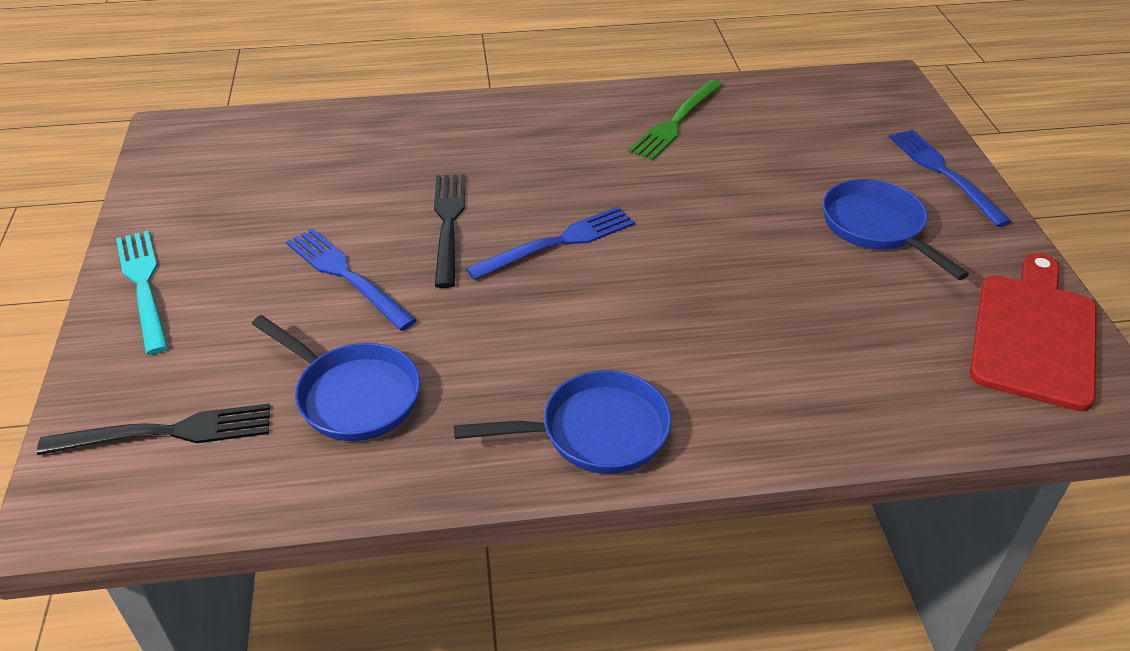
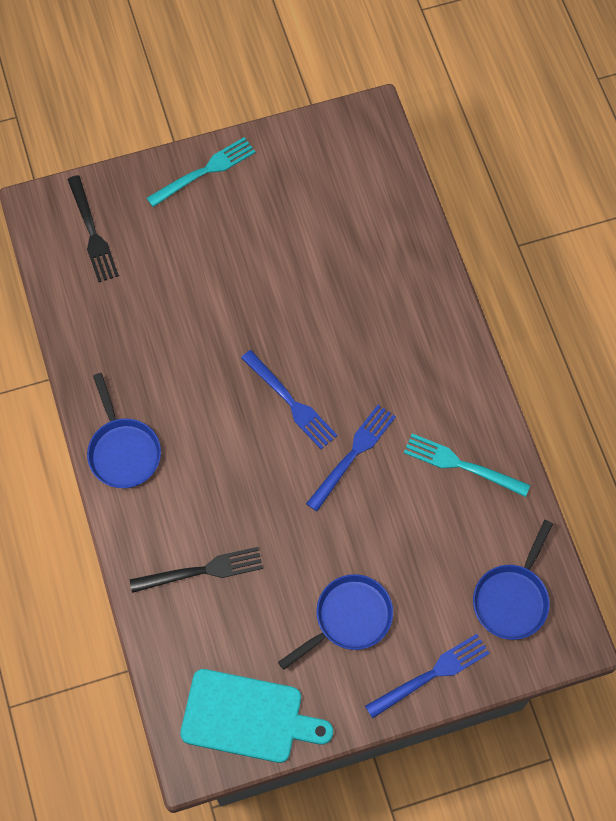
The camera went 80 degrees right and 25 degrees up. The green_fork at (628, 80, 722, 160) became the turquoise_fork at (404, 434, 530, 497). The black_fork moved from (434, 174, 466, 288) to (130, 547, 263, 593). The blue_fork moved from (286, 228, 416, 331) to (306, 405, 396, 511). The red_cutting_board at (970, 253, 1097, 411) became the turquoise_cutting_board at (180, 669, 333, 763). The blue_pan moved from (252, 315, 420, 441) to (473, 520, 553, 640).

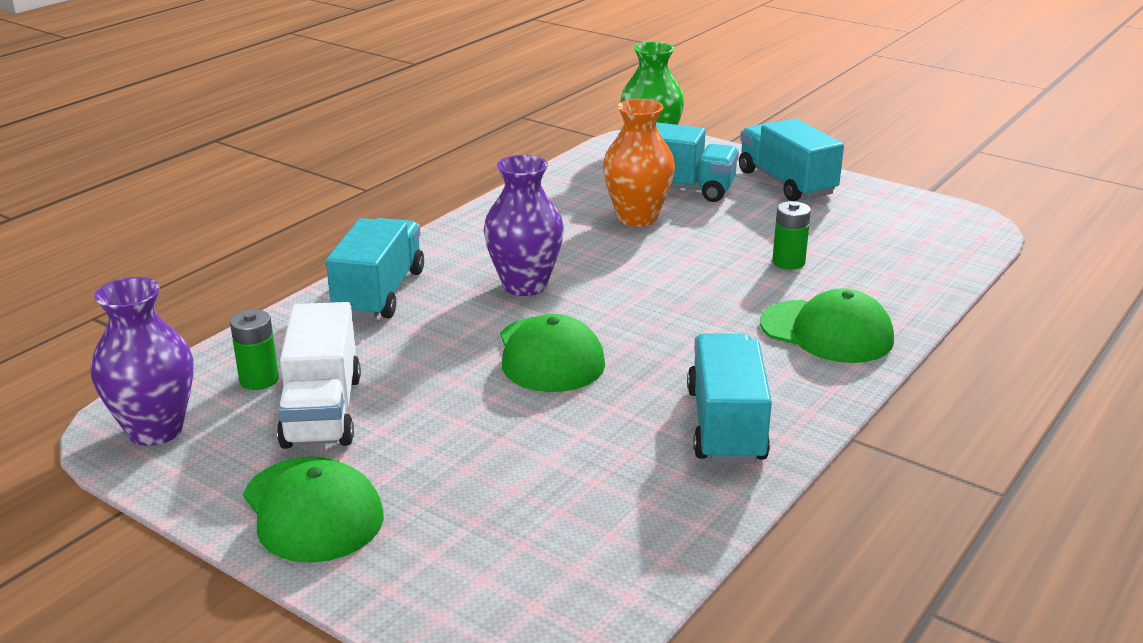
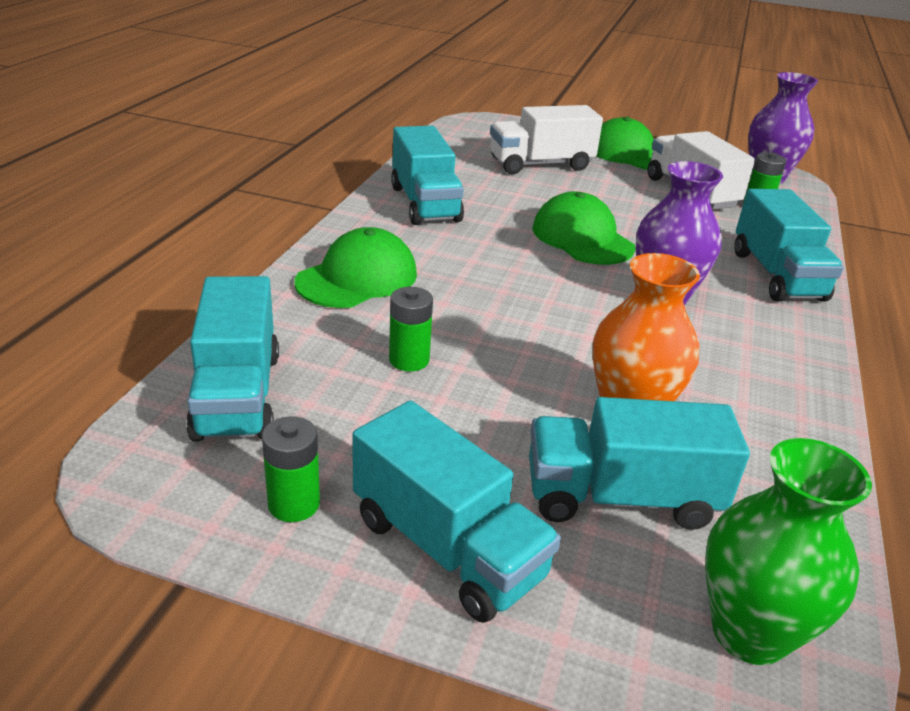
The camera went 160 degrees right and 5 degrees up. The green_cap at (760, 288, 894, 363) turned 120 degrees clockwise. The white_truck at (490, 105, 603, 174) appeared. The turquoise_truck at (186, 276, 279, 442) appeared. The green_battery at (262, 416, 320, 522) appeared.

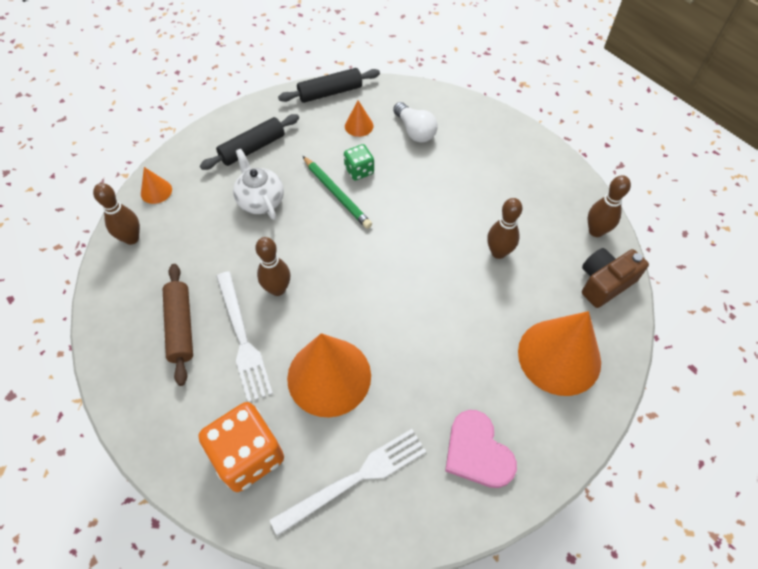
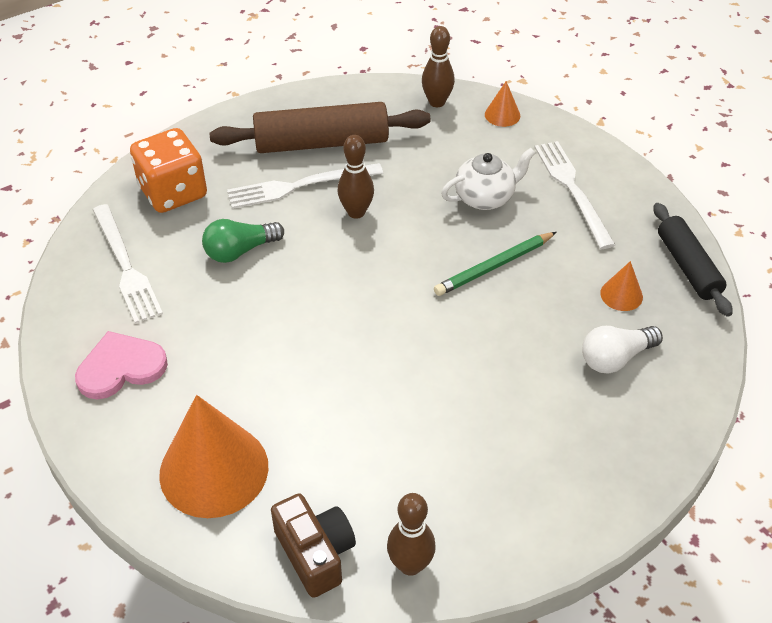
The camera went 95 degrees right and 10 degrees down. The black_rolling_pin at (200, 114, 299, 170) was replaced by the white_fork at (534, 141, 615, 249). The green_dice at (344, 144, 374, 181) disappeared. The brown_bowling_pin at (487, 198, 523, 259) disappeared. The brown_rolling_pin at (163, 264, 193, 386) changed to 1.56 times the size. The orange_cone at (287, 333, 371, 417) was replaced by the green_light_bulb at (202, 219, 284, 263).

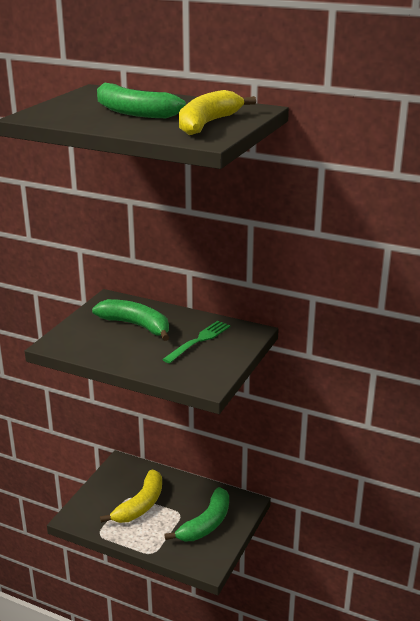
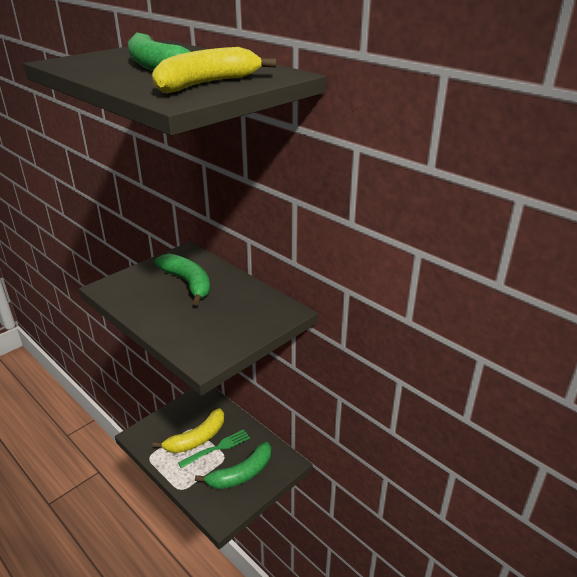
The camera went 20 degrees right and 5 degrees up. The green_fork moved from (162, 321, 231, 363) to (178, 429, 250, 468).

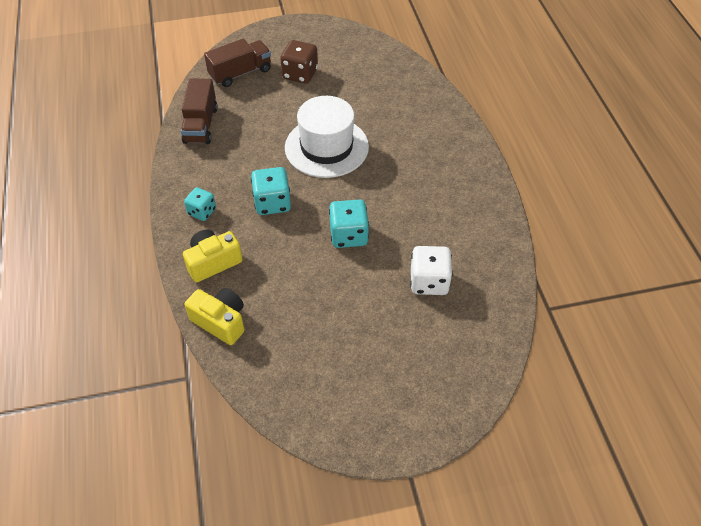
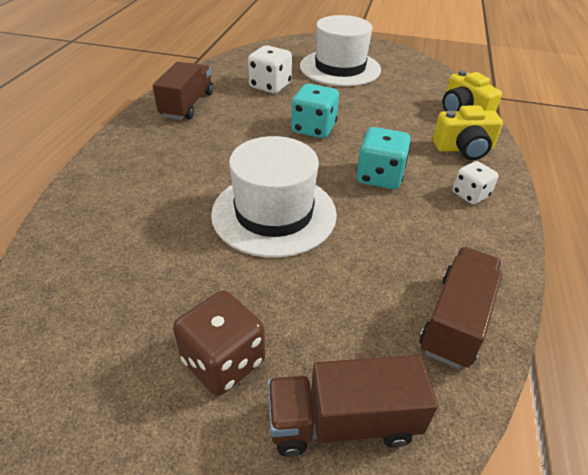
The camera went 155 degrees left and 10 degrees down. The turquoise_dice at (184, 187, 216, 221) became the white_dice at (453, 161, 498, 204). The white_hat at (300, 15, 381, 86) appeared. The brown_truck at (153, 62, 213, 120) appeared.

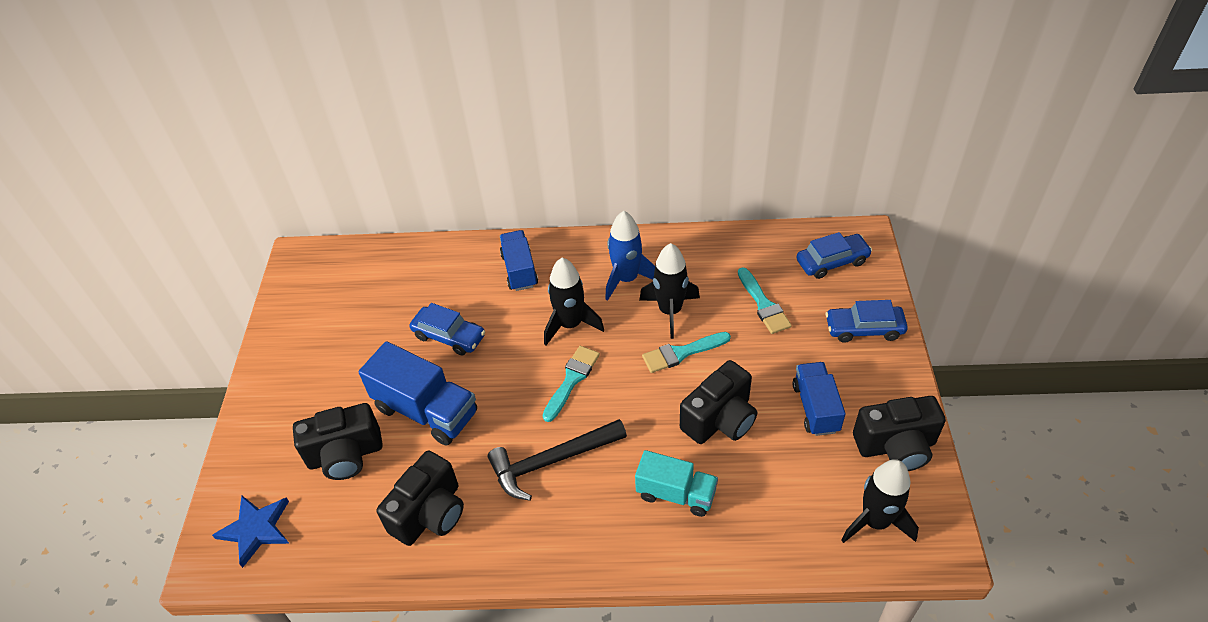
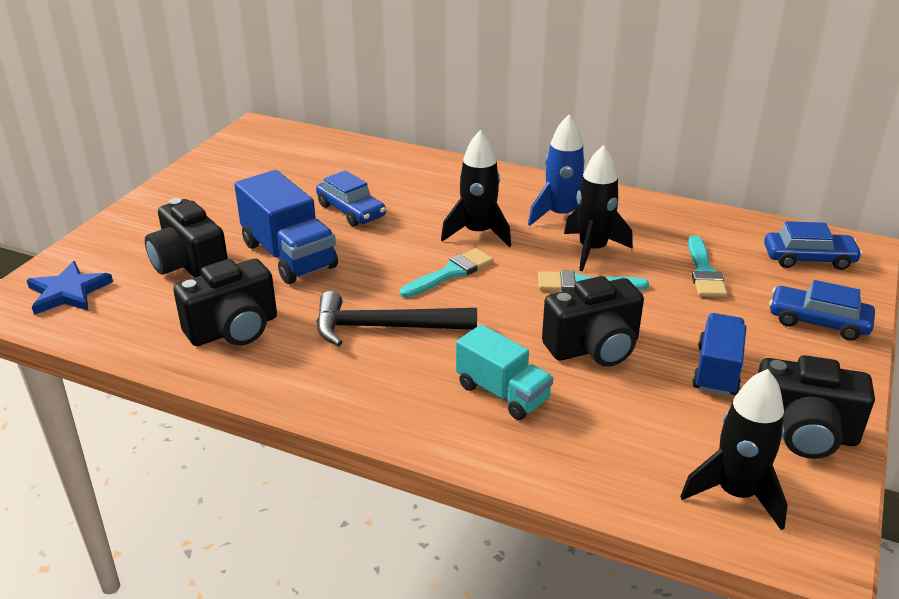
The camera went 20 degrees right and 15 degrees down. The blue_truck at (500, 230, 538, 291) disappeared. The black_camera at (293, 403, 383, 480) turned 45 degrees clockwise.

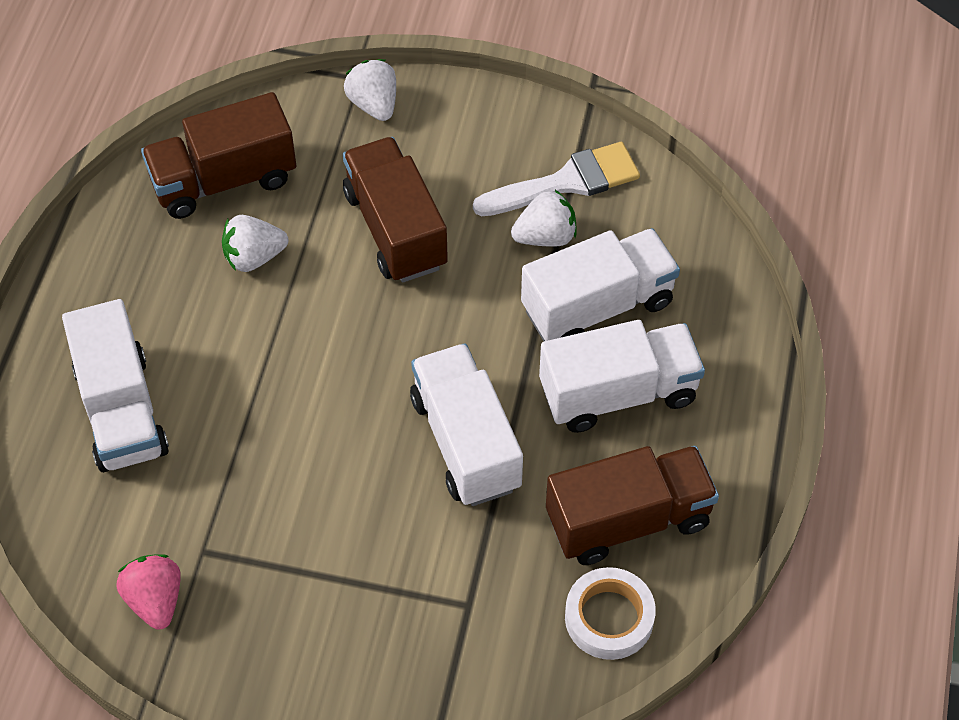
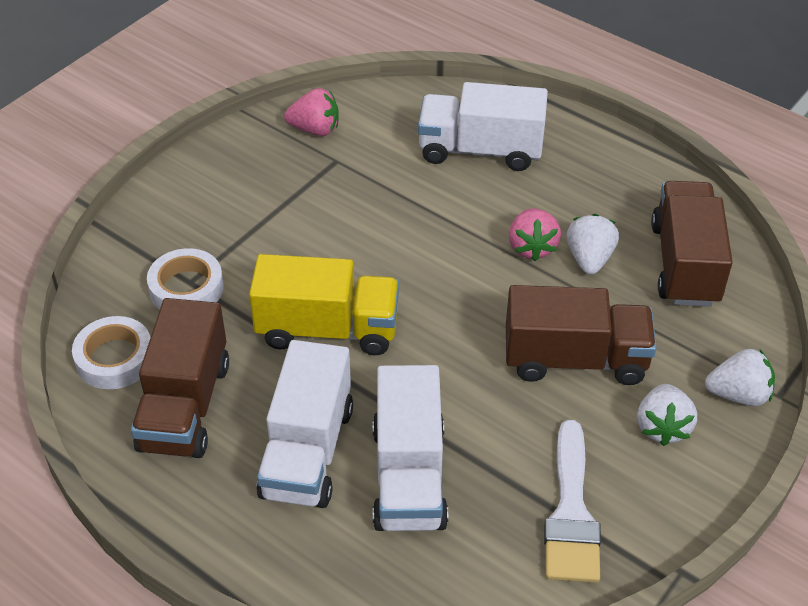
The camera went 115 degrees right and 10 degrees down. The white_strawberry moved from (511, 190, 577, 247) to (637, 384, 697, 446). The white_truck at (410, 343, 523, 506) became the yellow_truck at (249, 254, 399, 355). The pink_strawberry at (509, 208, 561, 261) appeared. The white_tape at (147, 248, 224, 309) appeared.

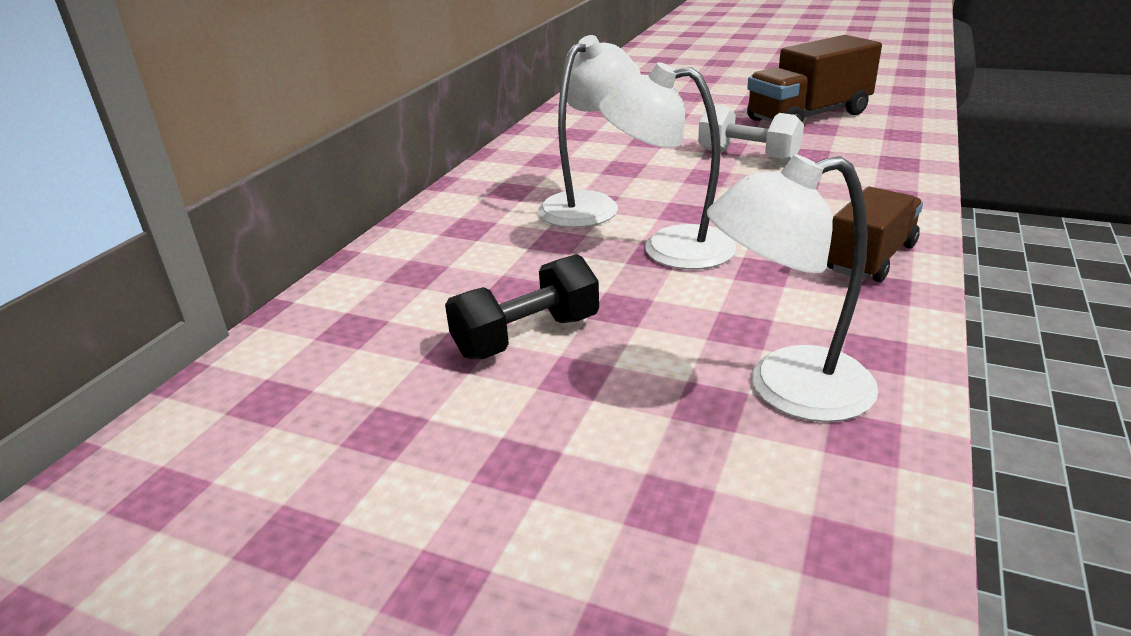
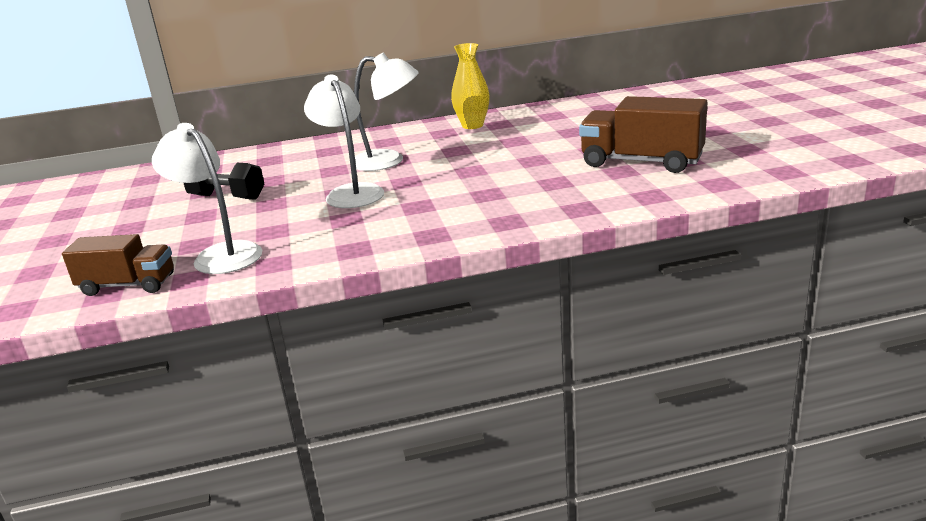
The camera went 55 degrees right and 5 degrees down. The white_dumbbell at (698, 104, 804, 163) disappeared. The brown_truck moved from (827, 187, 923, 282) to (62, 234, 174, 296). The yellow_vase at (451, 43, 490, 129) appeared.

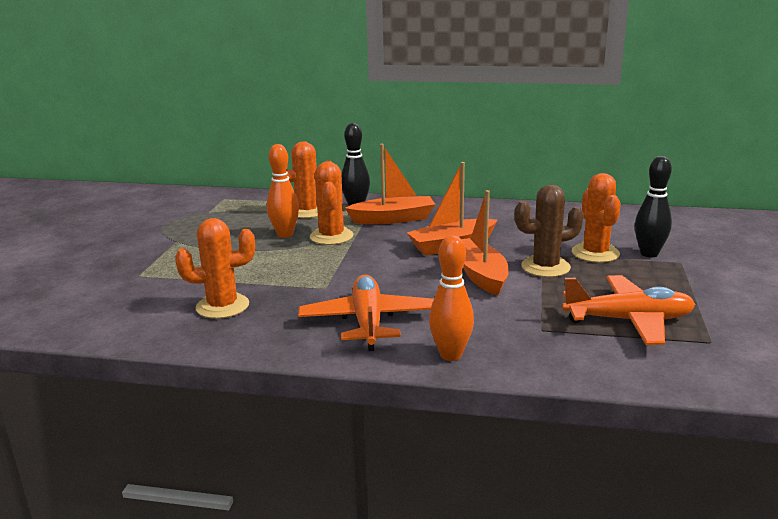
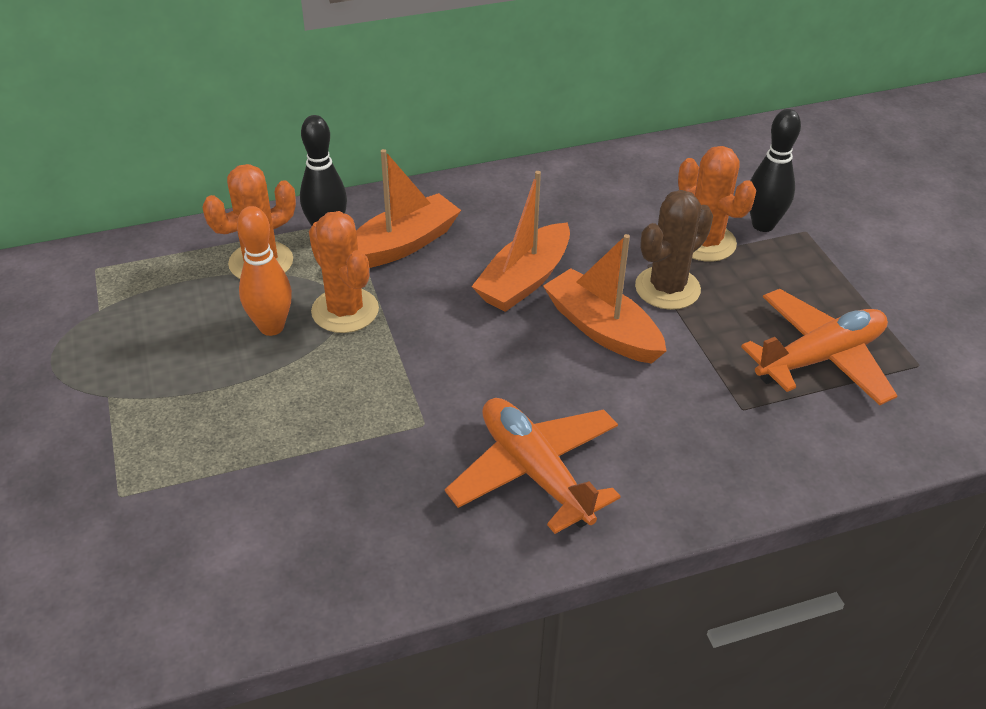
The camera went 30 degrees left and 20 degrees up. The orange_cactus at (175, 218, 255, 319) disappeared. The orange_bowling_pin at (429, 235, 474, 361) disappeared.

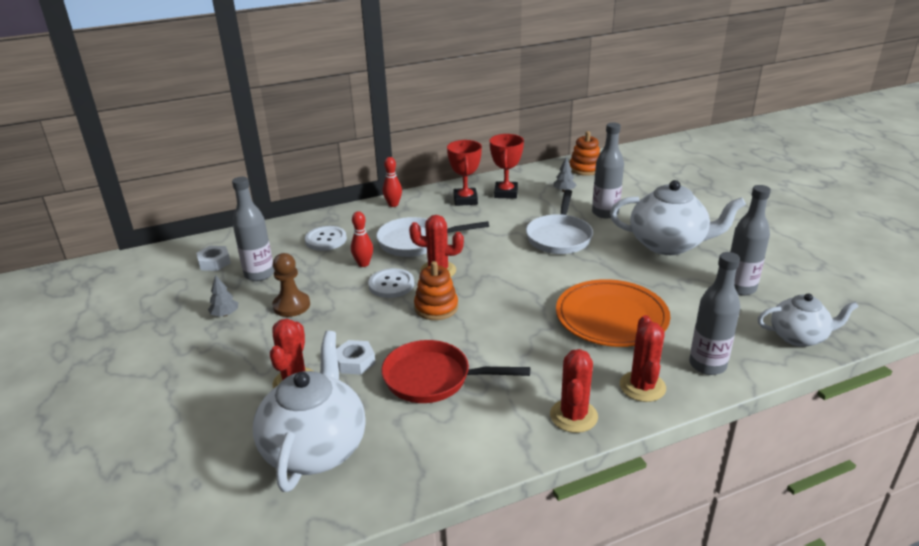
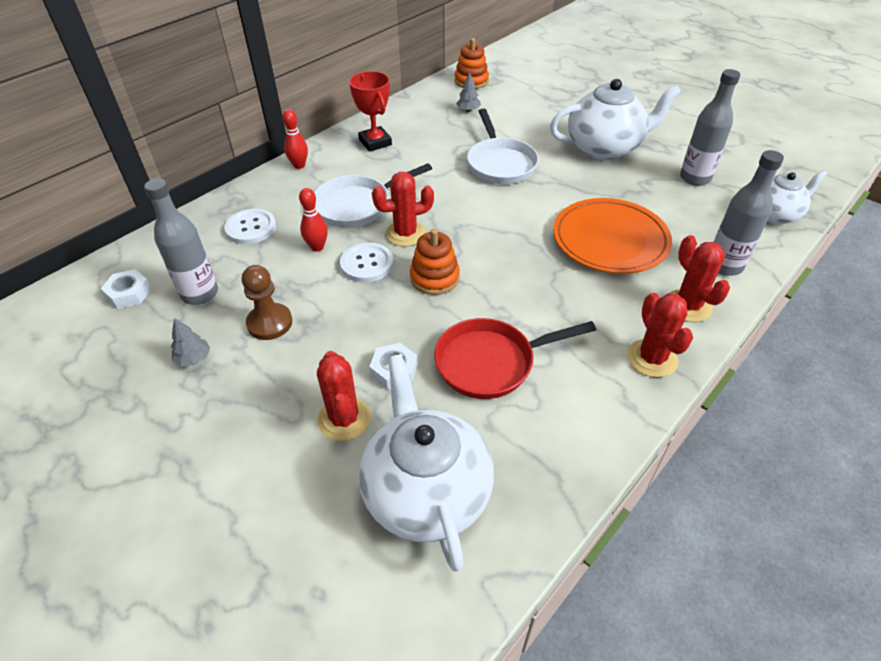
The camera went 25 degrees left and 15 degrees up. The grey_bottle at (592, 122, 624, 218) disappeared. The red_trophy at (490, 134, 524, 199) disappeared.

